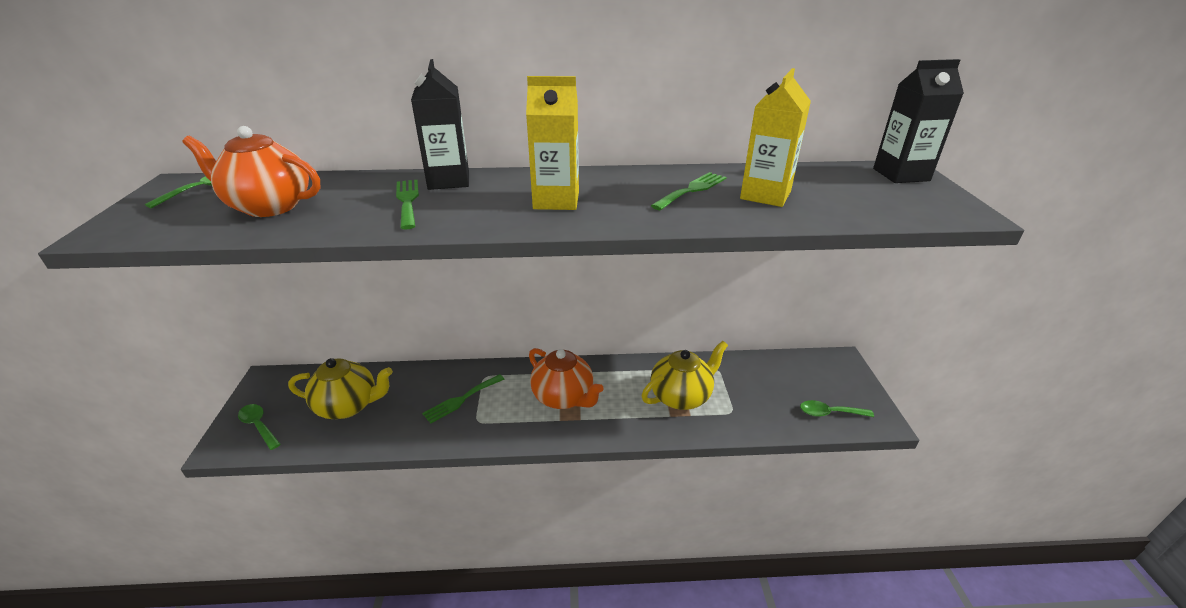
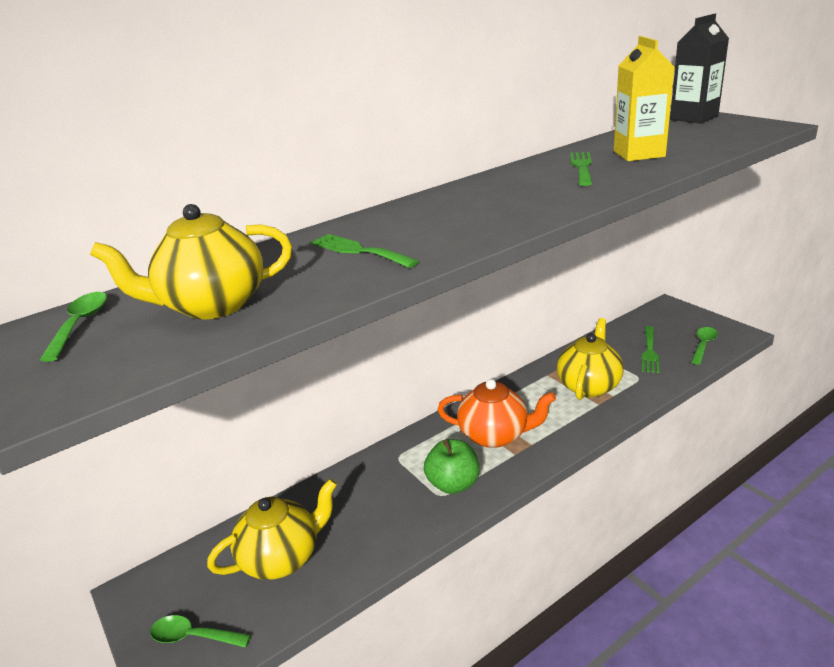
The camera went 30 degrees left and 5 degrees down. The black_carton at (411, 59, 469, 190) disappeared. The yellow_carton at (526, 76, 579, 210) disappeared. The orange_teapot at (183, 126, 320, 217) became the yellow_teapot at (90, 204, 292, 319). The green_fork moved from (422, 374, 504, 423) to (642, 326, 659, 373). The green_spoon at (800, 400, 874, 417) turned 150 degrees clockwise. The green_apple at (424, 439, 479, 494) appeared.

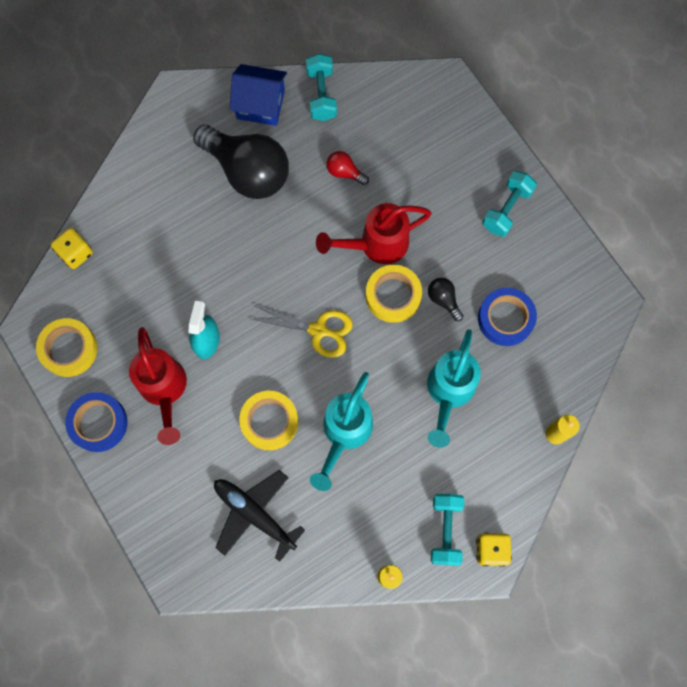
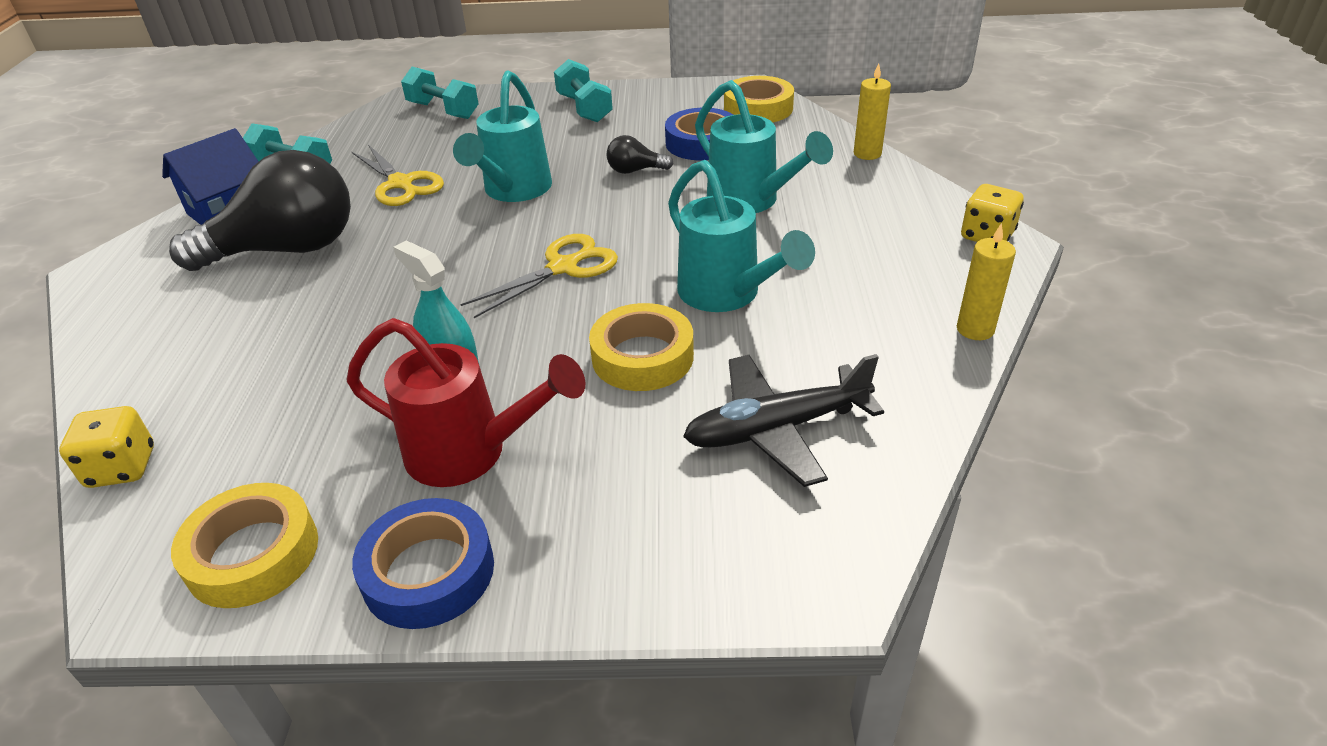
The camera went 55 degrees left and 35 degrees down. The red_light_bulb at (326, 151, 369, 185) was replaced by the yellow_scissors at (352, 145, 444, 206). The red_watering_can at (316, 203, 432, 264) became the turquoise_watering_can at (453, 71, 552, 202). The yellow_tape moved from (366, 265, 422, 323) to (724, 76, 794, 122). The turquoise_dumbbell moved from (431, 494, 464, 566) to (401, 67, 479, 119).

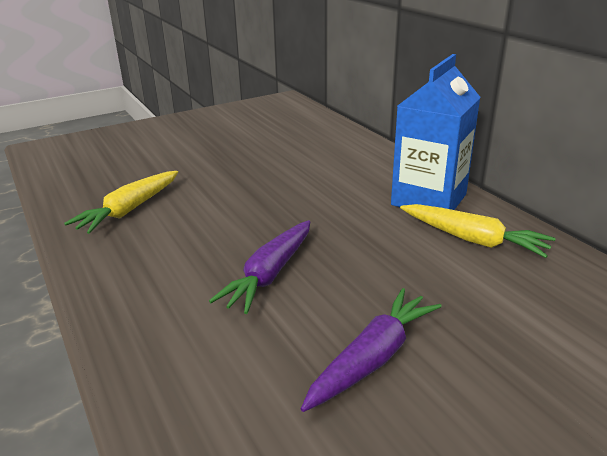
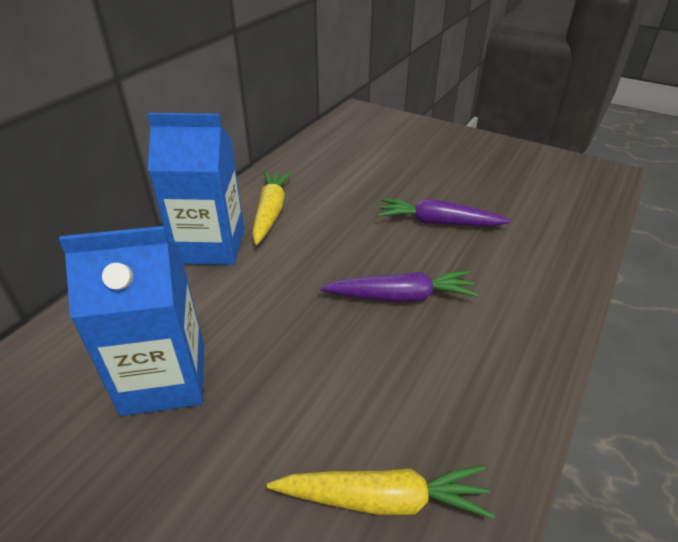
The camera went 120 degrees left and 10 degrees up. The blue_carton at (59, 226, 204, 416) appeared.

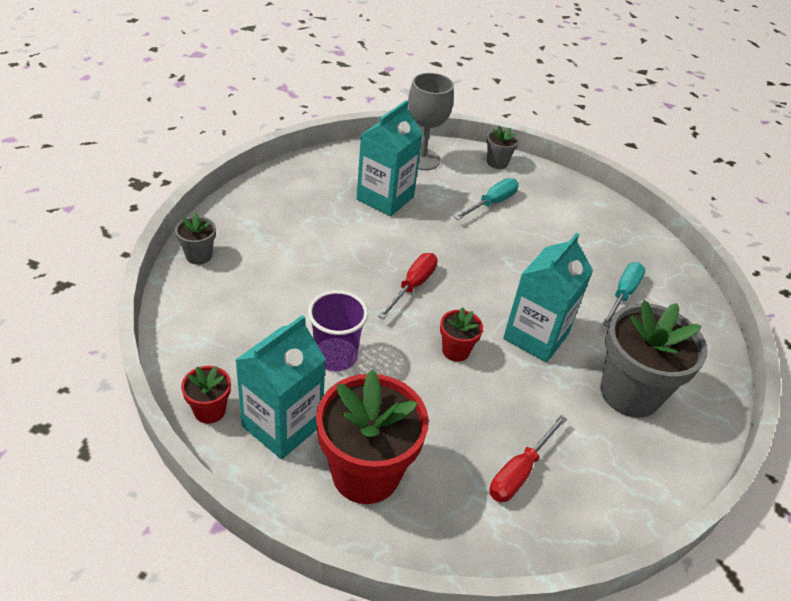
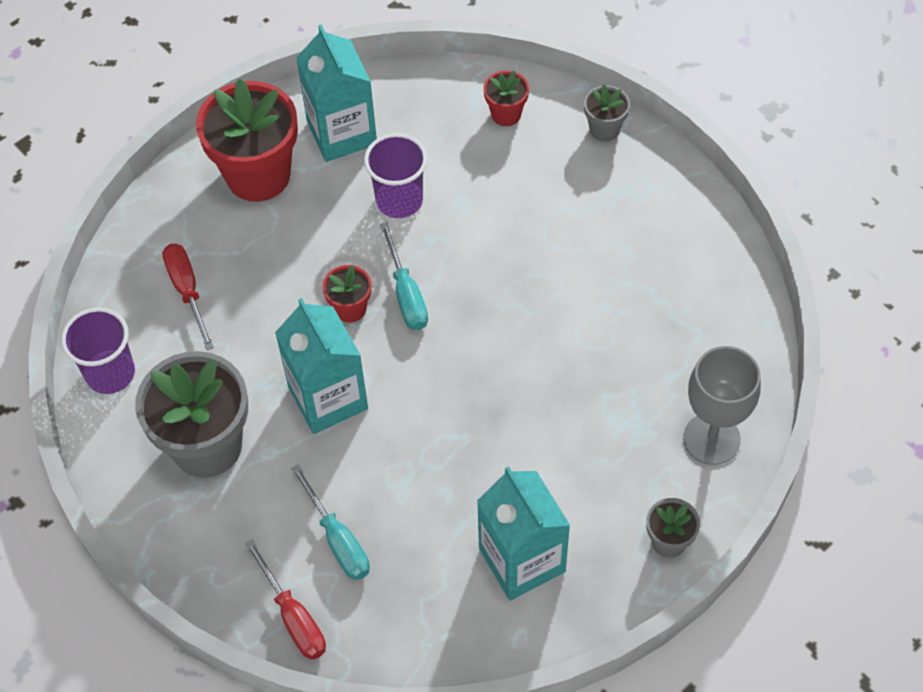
The camera went 125 degrees right and 15 degrees up. The turquoise_carton moved from (356, 100, 423, 216) to (477, 466, 570, 600). The turquoise_screwdriver moved from (454, 178, 519, 220) to (380, 222, 428, 330). The red_screwdriver moved from (378, 253, 438, 319) to (245, 540, 326, 660). The red_flower_pot moved from (181, 366, 231, 424) to (484, 70, 529, 126). The purple_cup at (61, 308, 135, 394) appeared.

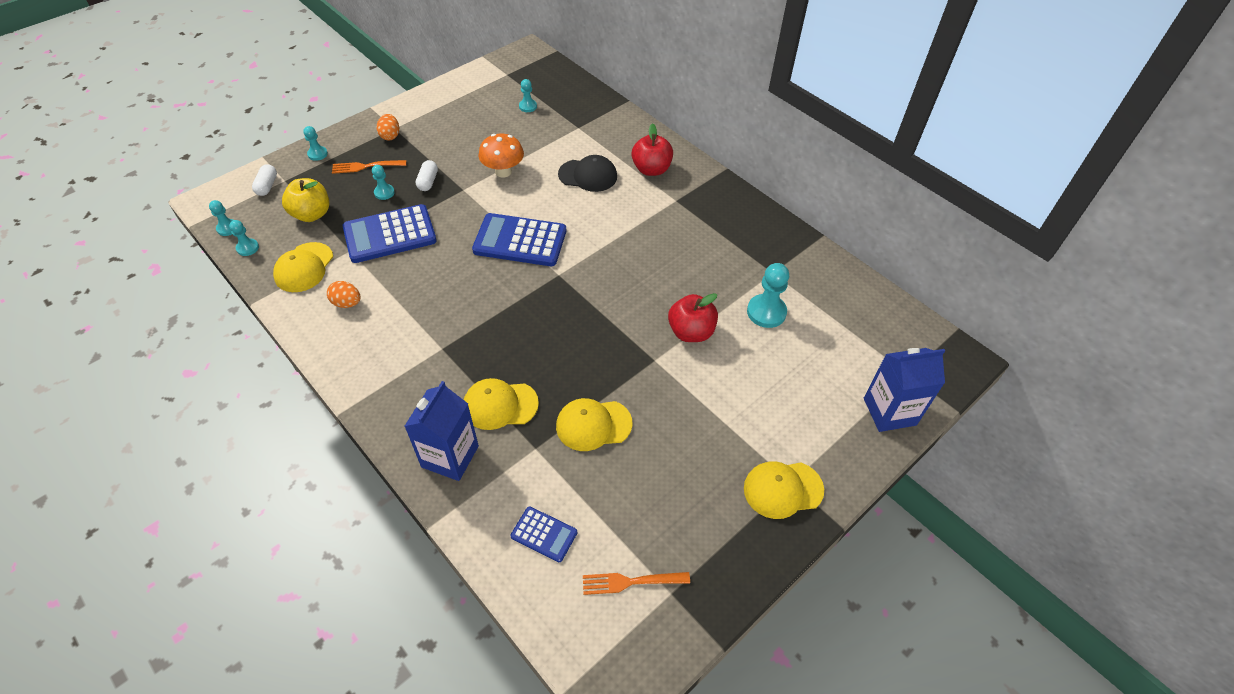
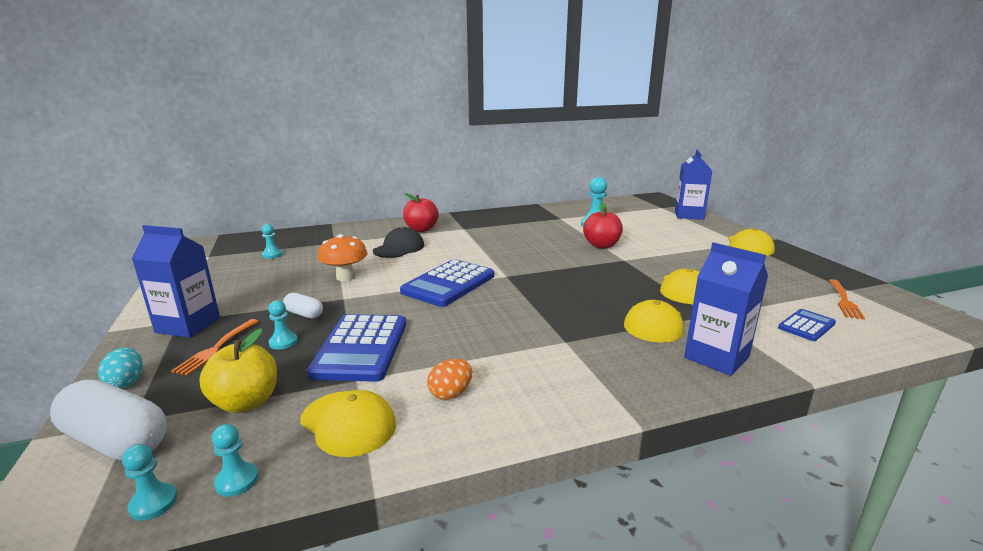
The camera went 65 degrees left and 30 degrees down. The orange_egg at (377, 114, 399, 140) was replaced by the blue_carton at (131, 225, 220, 338). The turquoise_pawn at (303, 126, 328, 161) was replaced by the turquoise_egg at (98, 347, 143, 389). The white_capsule at (252, 164, 277, 196) changed to 1.90 times the size.

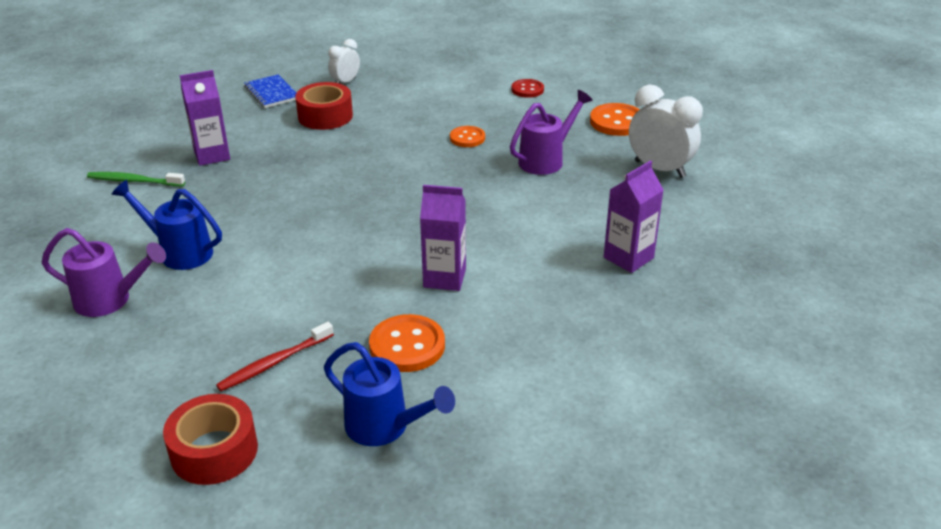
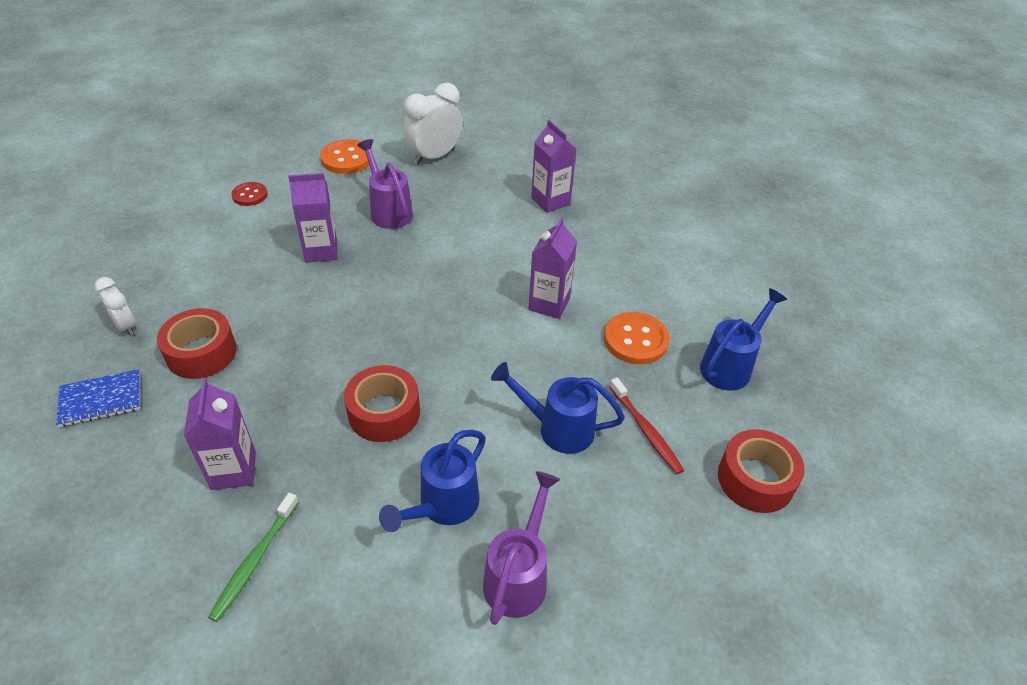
The camera went 80 degrees left and 10 degrees up. The orange_button at (450, 126, 485, 147) was replaced by the purple_carton at (288, 173, 337, 263). The blue_watering_can at (491, 362, 625, 454) appeared. The red_tape at (344, 365, 420, 442) appeared.

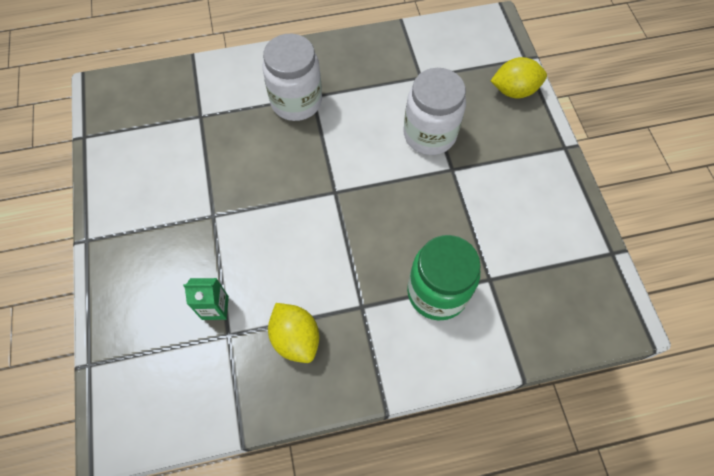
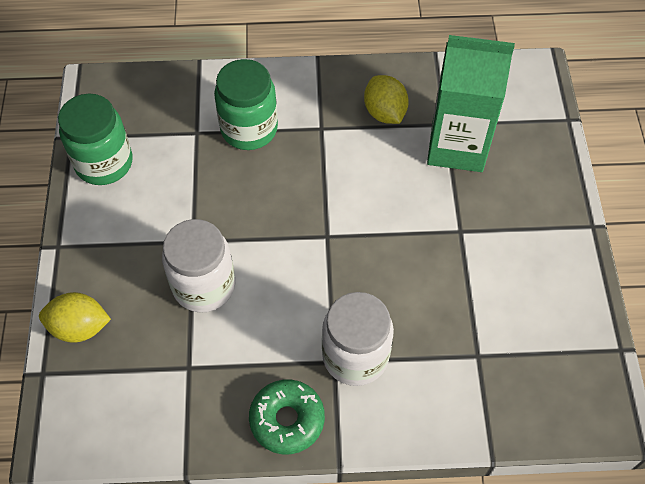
The camera went 170 degrees left and 5 degrees down. The green_carton at (183, 278, 229, 320) changed to 2.37 times the size. The green_jar at (58, 94, 132, 185) appeared. The green_donut at (249, 380, 325, 454) appeared.

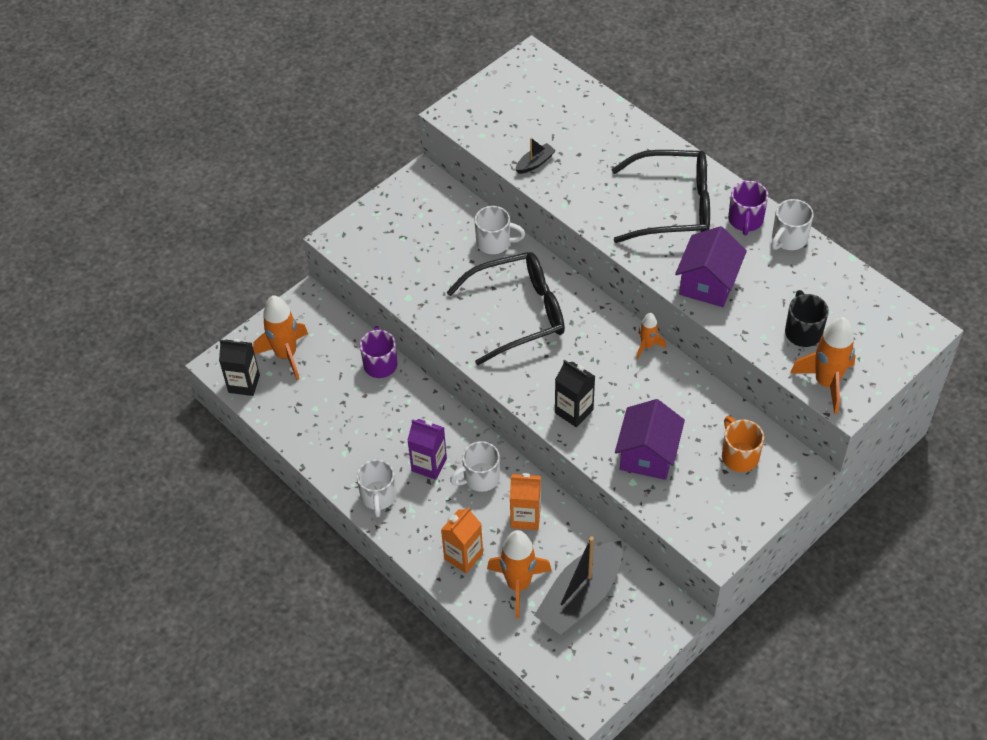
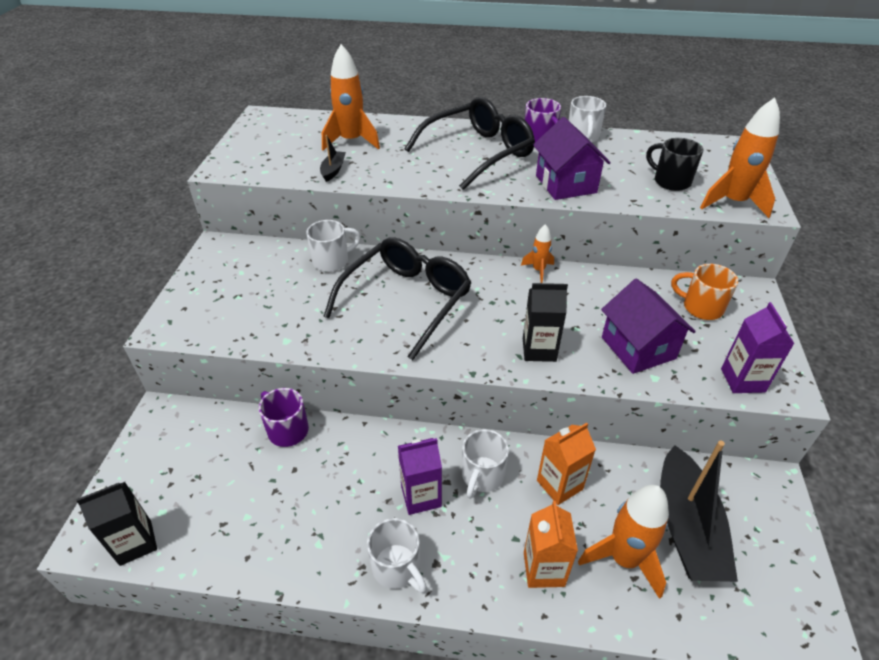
The camera went 40 degrees left and 10 degrees down. The orange_rocket moved from (253, 295, 308, 380) to (322, 44, 380, 151). The purple_carton at (721, 302, 795, 393) appeared.

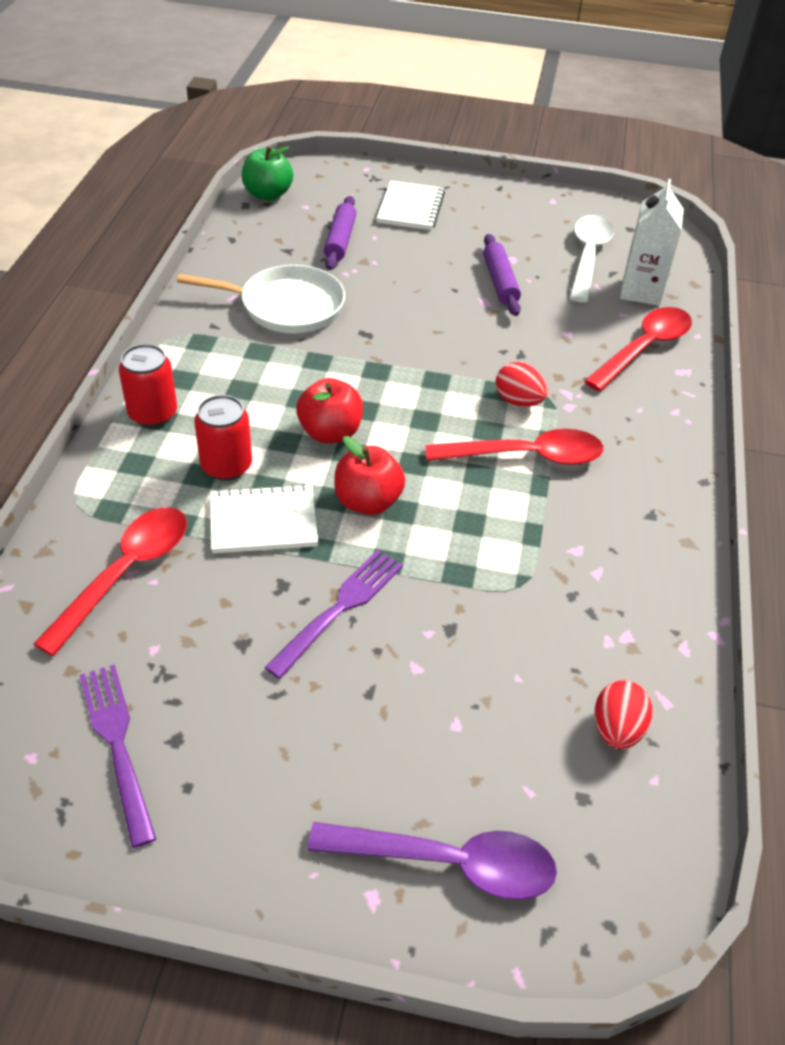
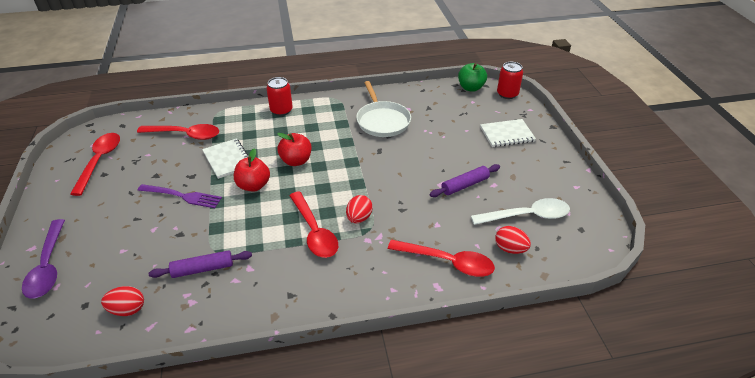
The camera went 70 degrees right and 5 degrees down. The white_carton at (620, 179, 684, 306) was replaced by the red_egg at (495, 226, 531, 254). The purple_rolling_pin moved from (324, 196, 357, 270) to (149, 250, 252, 278). The red_can moved from (194, 395, 252, 481) to (497, 62, 523, 99). The purple_fork at (79, 664, 156, 848) was replaced by the red_spoon at (70, 133, 120, 196).

